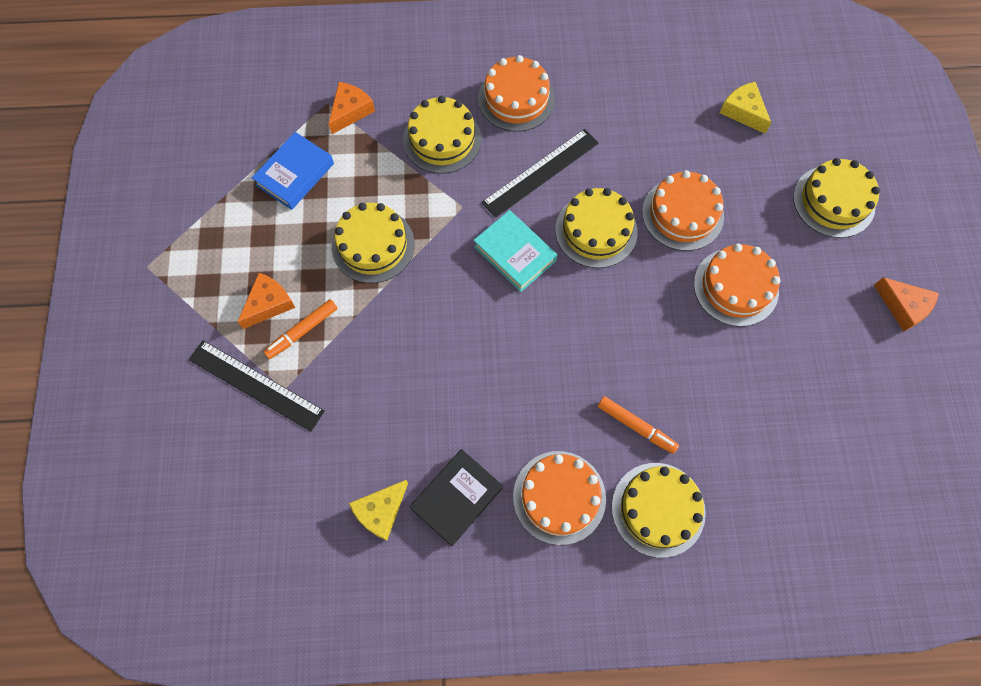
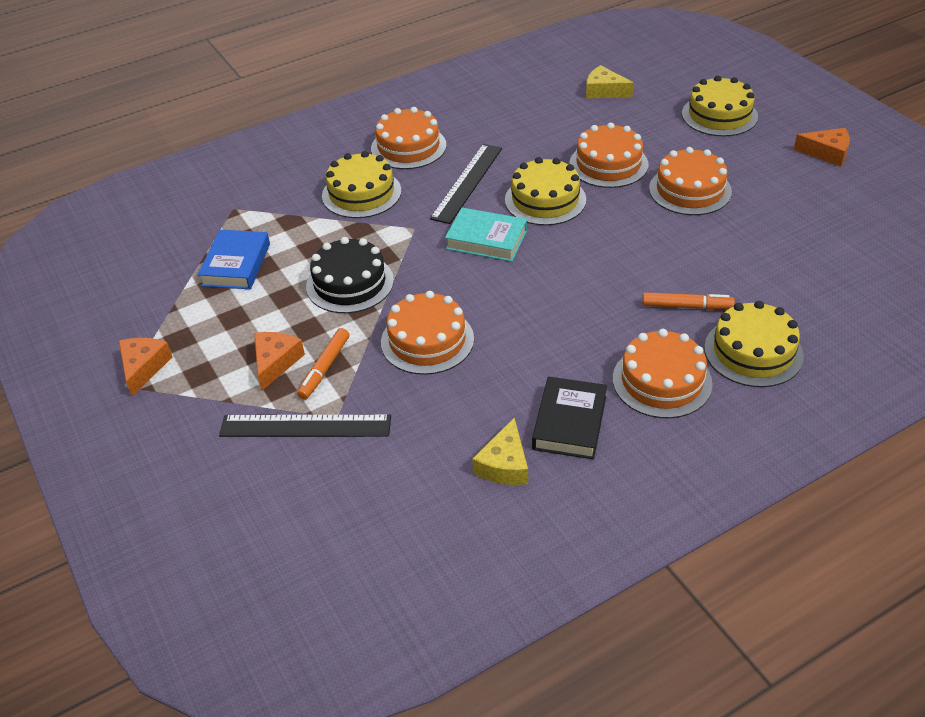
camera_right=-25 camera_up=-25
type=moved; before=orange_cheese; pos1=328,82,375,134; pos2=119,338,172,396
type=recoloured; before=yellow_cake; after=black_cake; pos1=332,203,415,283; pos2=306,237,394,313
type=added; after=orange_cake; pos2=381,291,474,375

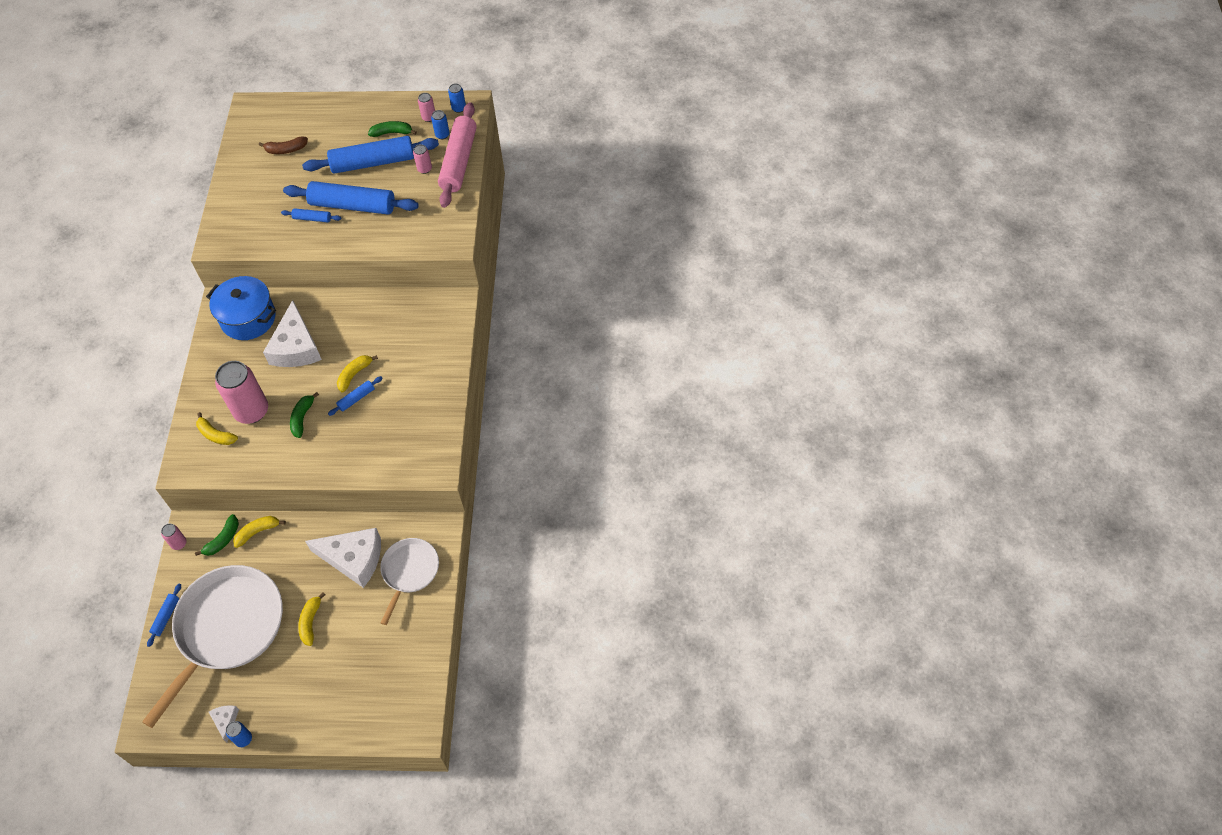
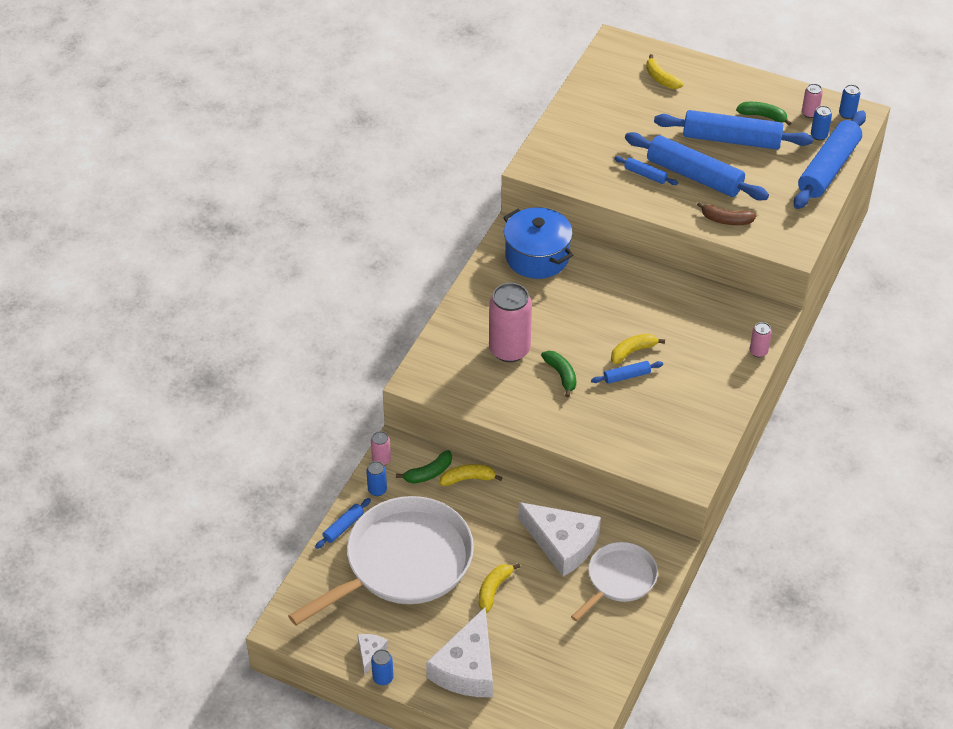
camera_right=20 camera_up=-10
type=recoloured; before=pink_rolling_pin; after=blue_rolling_pin; pos1=438,102,477,208; pos2=794,110,866,209
type=moved; before=brown_banana; pos1=259,136,308,154; pos2=697,202,757,225
type=moved; before=pink_can; pos1=413,144,432,174; pos2=750,322,772,357
type=moved; before=white_cheese; pos1=263,300,322,367; pos2=426,607,493,697
type=turned; before=green_banana; pos1=290,392,319,438; pos2=541,351,576,397; turn=120
type=moved; before=yellow_banana; pos1=196,412,238,445; pos2=646,54,684,89
type=added; after=blue_can; pos2=366,461,387,496

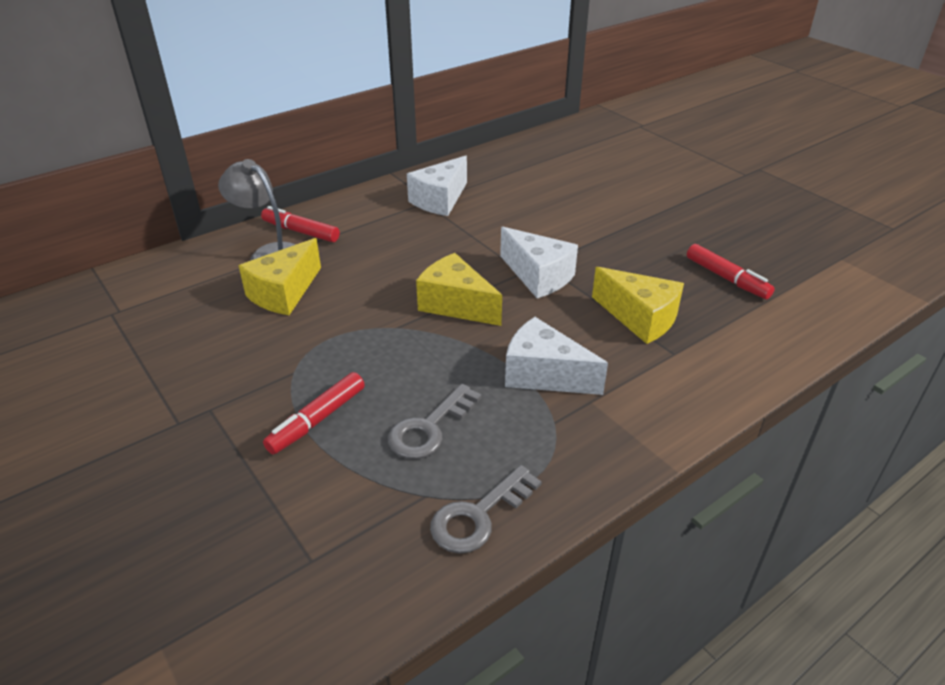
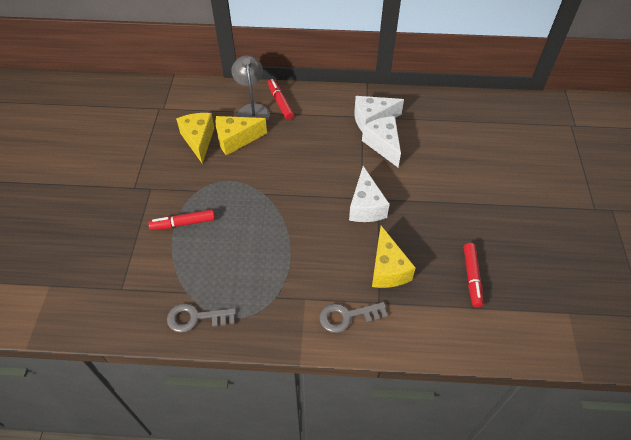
camera_right=40 camera_up=15
type=moved; before=yellow_cheese; pos1=416,253,502,326; pos2=176,113,214,164
type=moved; before=white_cheese; pos1=505,317,608,395; pos2=362,116,401,167
type=moved; before=grey_key; pos1=388,384,482,459; pos2=320,302,388,333

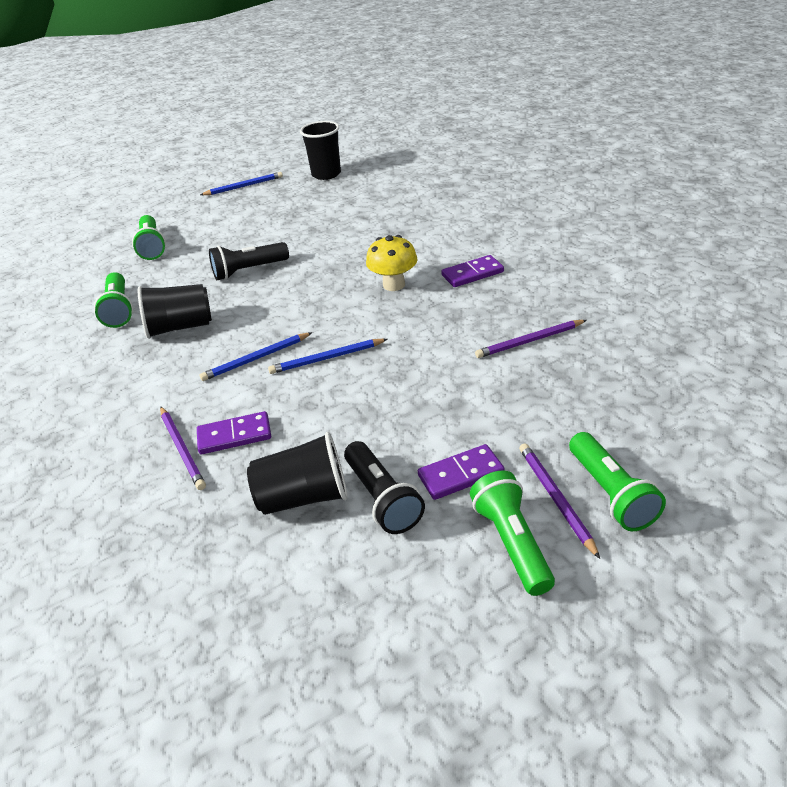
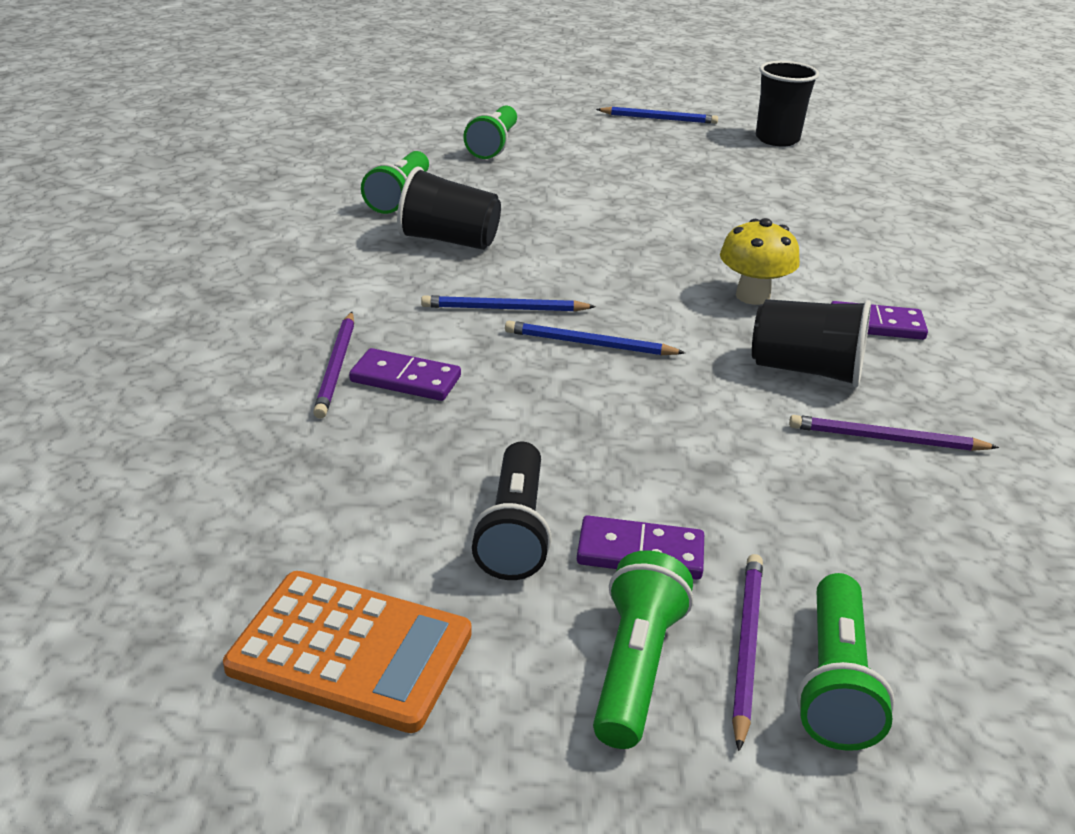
camera_right=25 camera_up=-5
type=removed; before=black_flashlight; pos1=209,242,289,280
type=moved; before=black_cup; pos1=247,432,348,515; pos2=752,299,871,387
type=added; after=orange_calculator; pos2=223,571,472,733

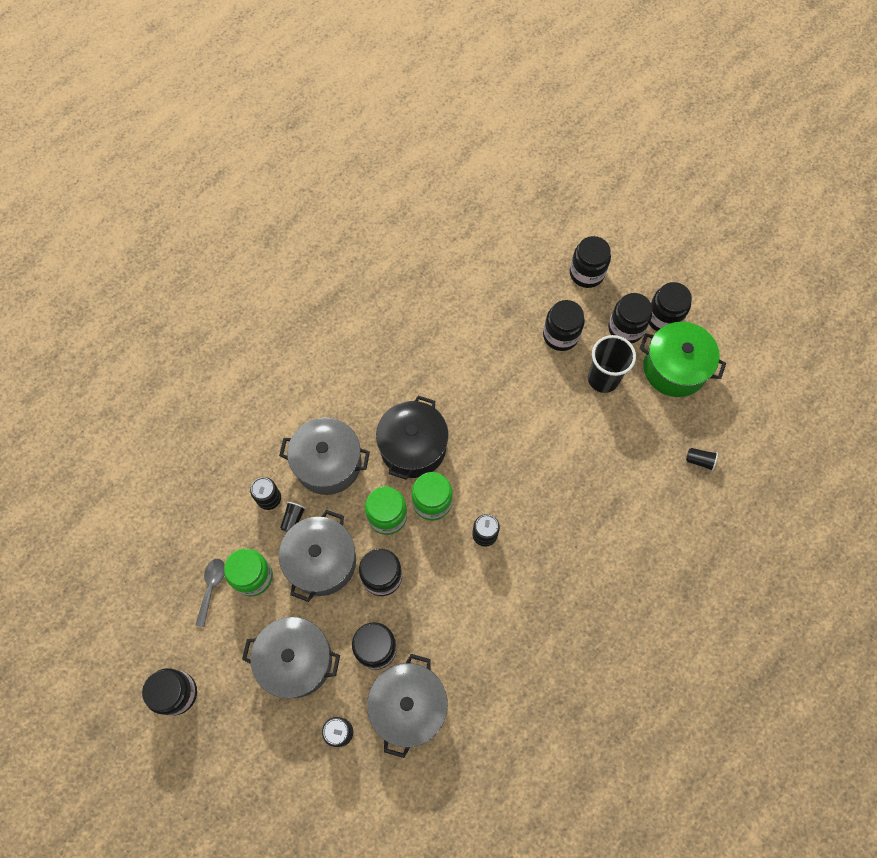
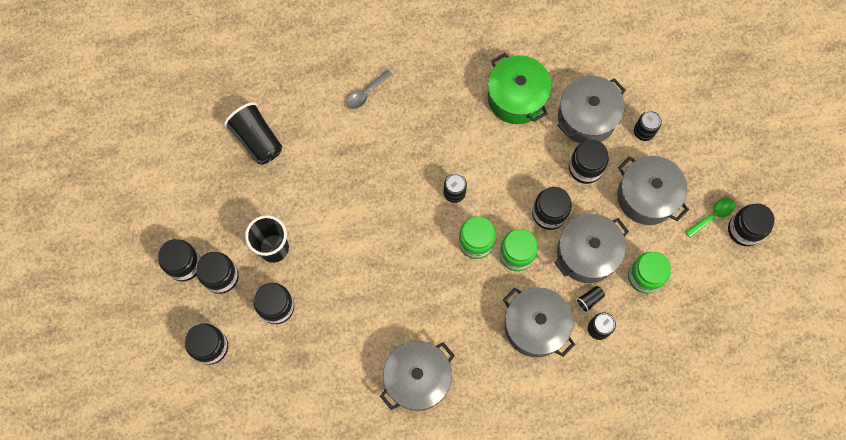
camera_right=-145 camera_up=5
type=moved; before=green_pot; pos1=639,322,726,397; pos2=488,53,552,124
type=removed; before=black_pot; pos1=376,396,449,480
type=resized; before=black_cup; pos1=686,448,718,471; pos2=224,102,282,165; scale=2.22
type=moved; before=grey_spoon; pos1=195,559,225,627; pos2=346,69,393,109
type=added; after=green_spoon; pos2=685,198,735,238
type=added; after=grey_pot; pos2=380,341,455,411

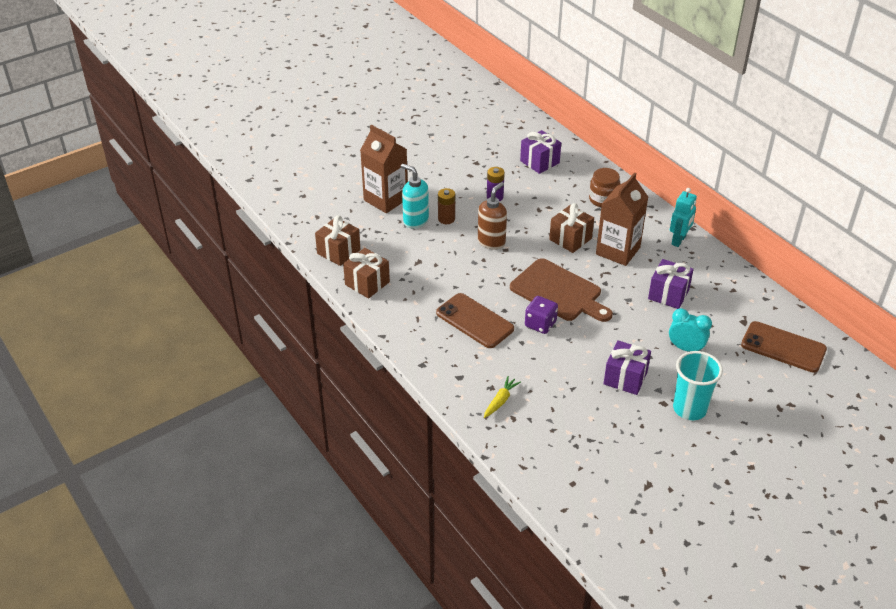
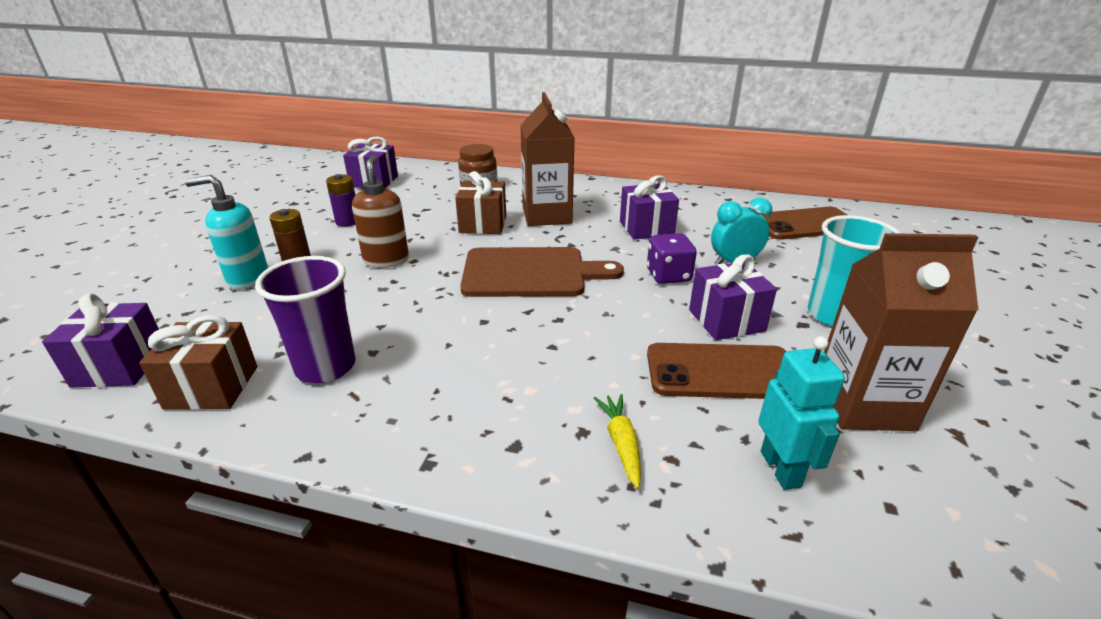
camera_right=-40 camera_up=-10
type=moved; before=brown_carton; pos1=360,125,408,213; pos2=824,233,978,431
type=moved; before=turquoise_robot; pos1=670,188,697,247; pos2=758,336,845,490
type=recoloured; before=brown_gift; after=purple_gift; pos1=315,216,361,266; pos2=42,293,159,388
type=moved; before=brown_phone; pos1=436,293,514,348; pos2=647,343,786,399
type=moved; before=purple_dice; pos1=525,296,558,334; pos2=647,233,697,284
type=added; after=purple_cup; pos2=255,256,356,383

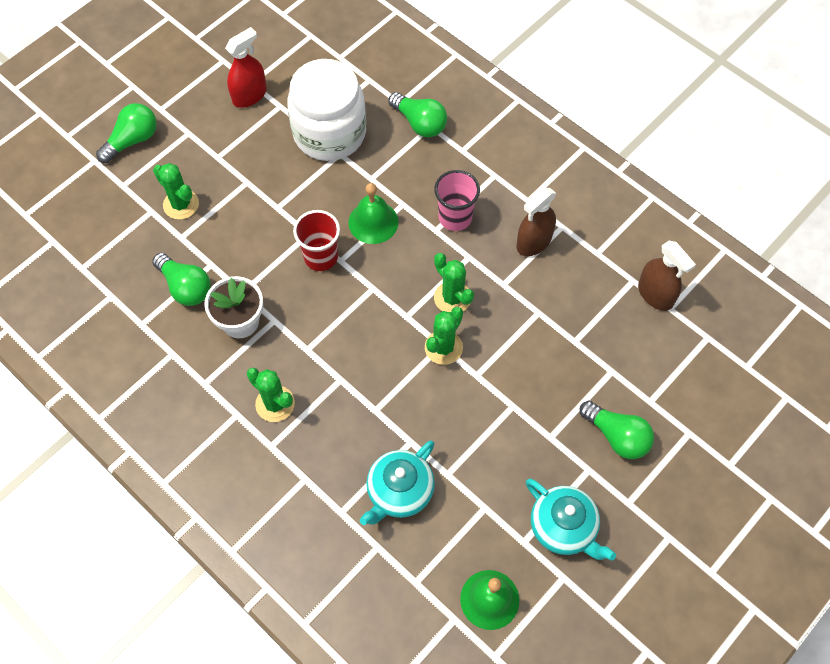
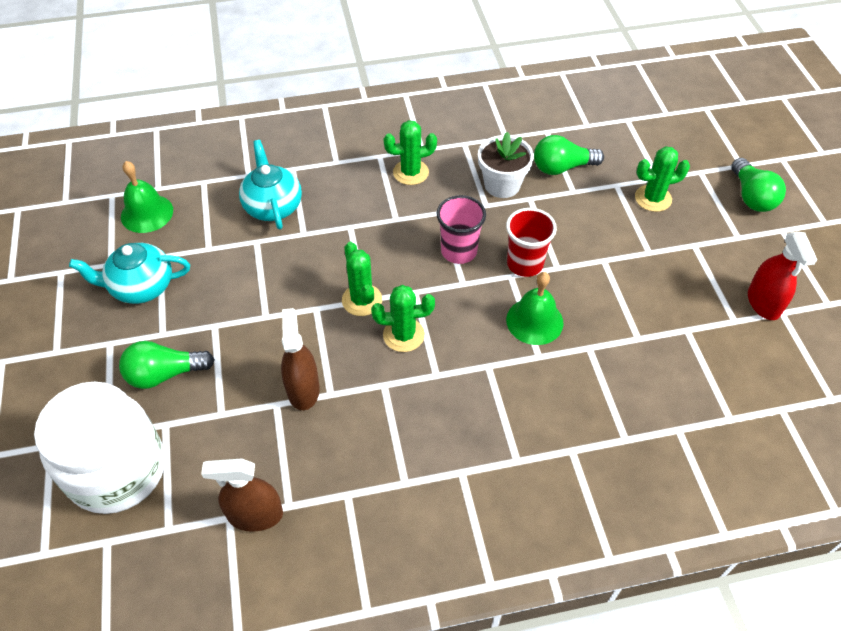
camera_right=125 camera_up=-10
type=moved; before=white_jar; pos1=287,59,366,161; pos2=34,382,165,514
type=removed; before=green_light_bulb; pos1=388,92,447,137
type=moved; before=pink_cup; pos1=434,170,480,231; pos2=437,195,486,264
type=moved; before=brown_spray_bottle; pos1=517,188,557,256; pos2=281,308,320,410

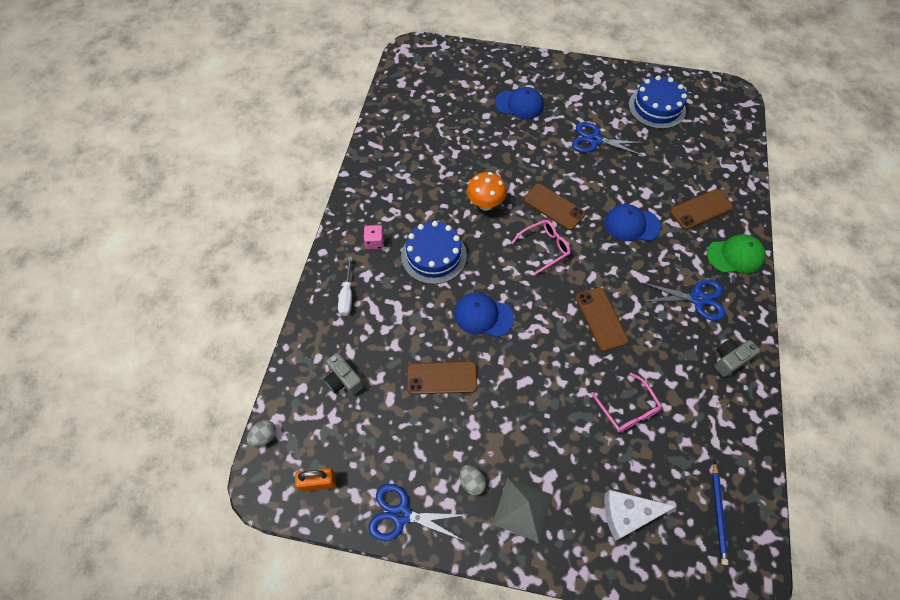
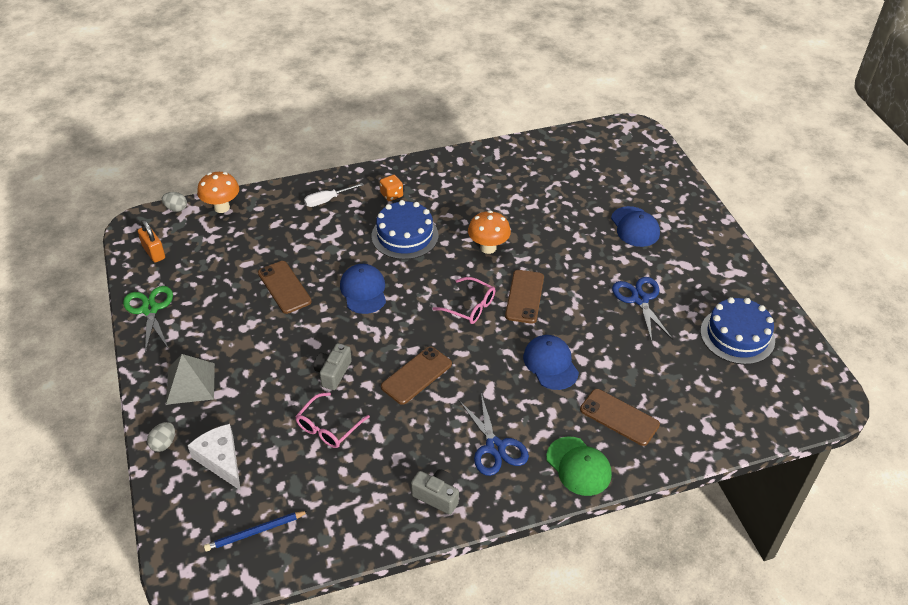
camera_right=60 camera_up=-15
type=recoloured; before=pink_dice; after=orange_dice; pos1=364,225,384,249; pos2=380,175,403,201
type=moved; before=grey_camera; pos1=324,353,364,396; pos2=314,343,352,390
type=moved; before=grey_egg; pos1=460,465,486,495; pos2=147,422,175,452
type=recoloured; before=blue_scissors; after=green_scissors; pos1=368,484,466,541; pos2=123,286,173,353
type=added; after=orange_mushroom; pos2=197,172,239,213

